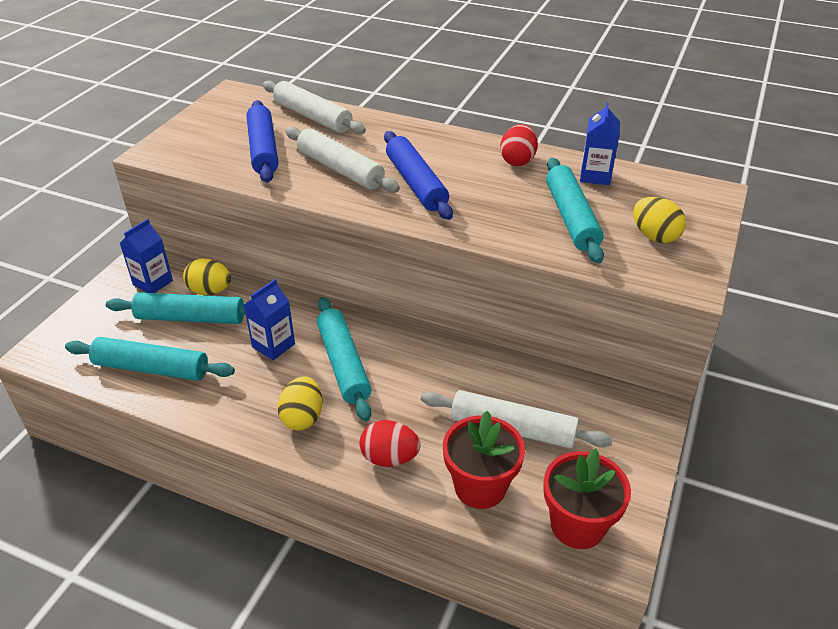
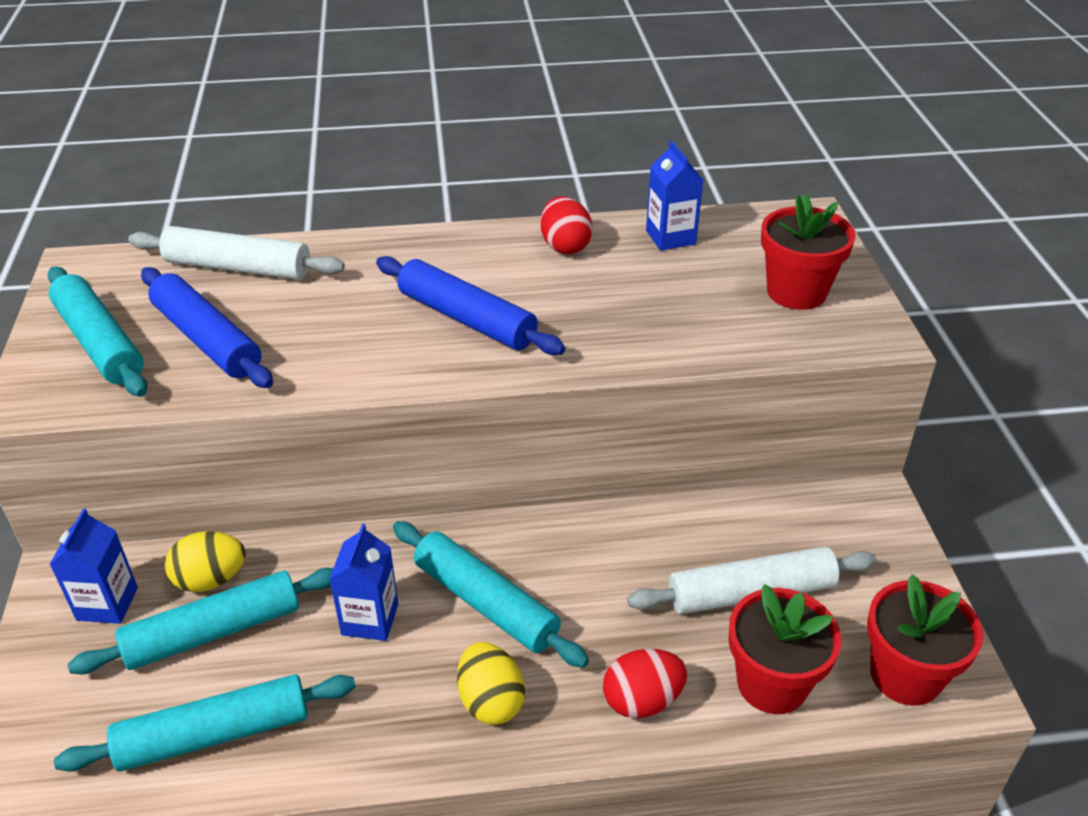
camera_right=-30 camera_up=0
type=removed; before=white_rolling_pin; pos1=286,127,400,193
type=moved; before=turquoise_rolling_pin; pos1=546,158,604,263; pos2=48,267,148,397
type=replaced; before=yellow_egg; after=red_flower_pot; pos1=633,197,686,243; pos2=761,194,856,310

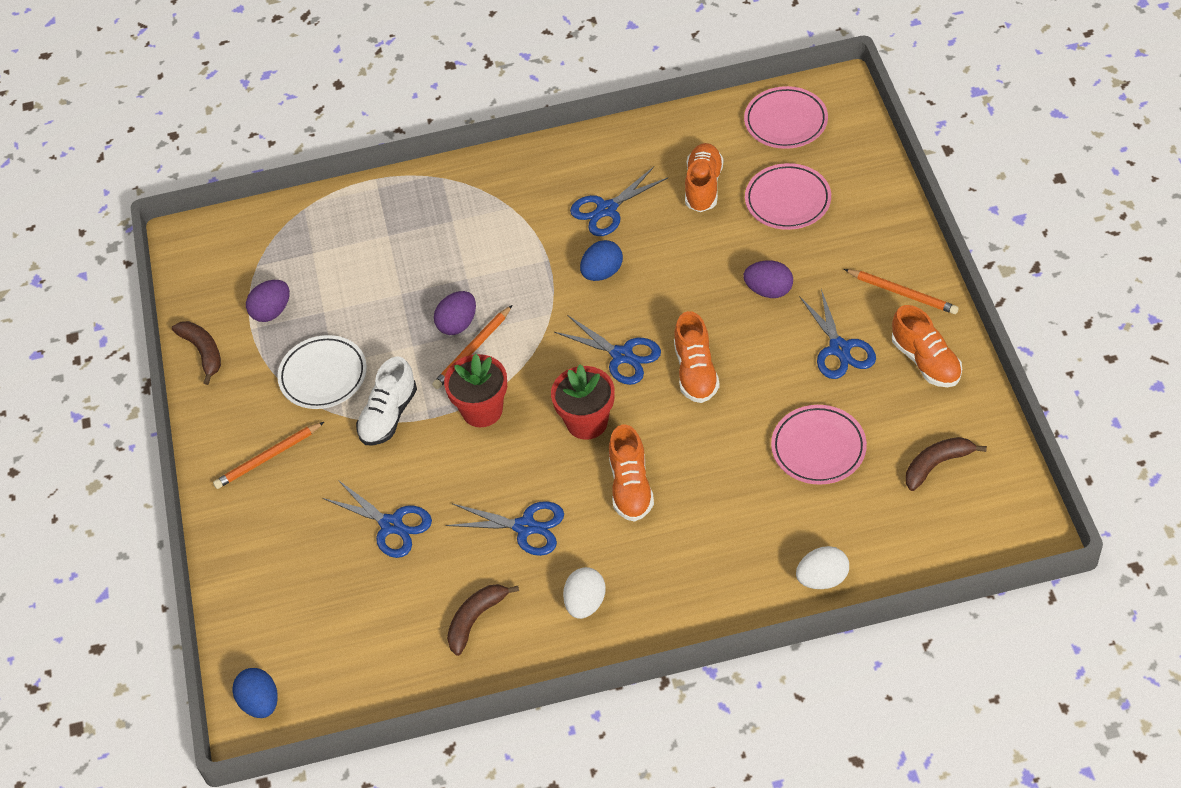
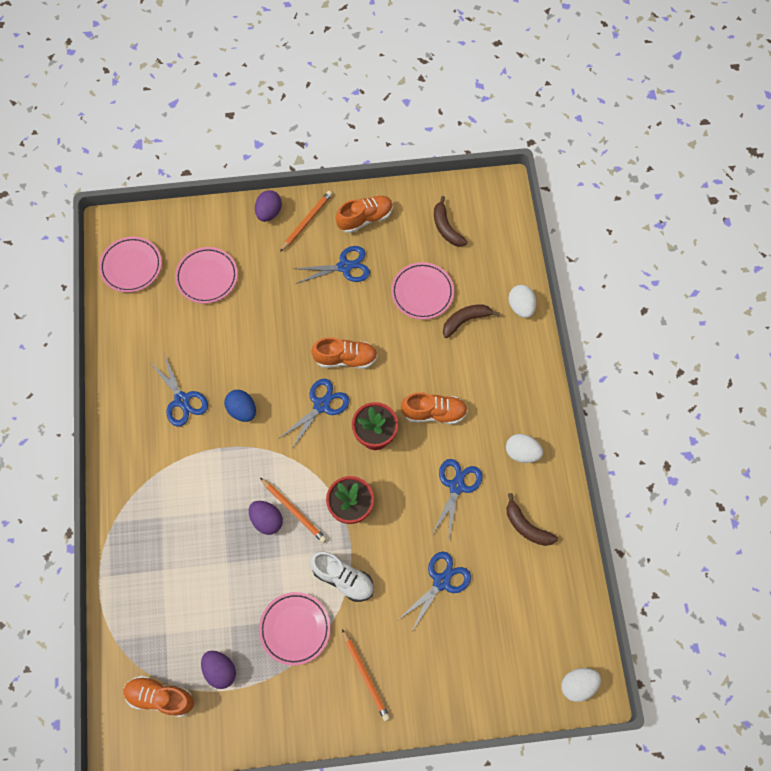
camera_right=-90 camera_up=15
type=moved; before=orange_shoe; pos1=685,143,723,212; pos2=123,676,194,717
type=moved; before=purple_egg; pos1=744,260,793,298; pos2=255,190,282,222
type=moved; before=brown_banana; pos1=172,321,221,385; pos2=443,304,500,338
type=recoloured; before=white_plate; after=pink_plate; pos1=277,335,367,409; pos2=259,592,330,666
type=recoloured; before=blue_egg; after=white_egg; pos1=233,668,278,718; pos2=561,668,601,702

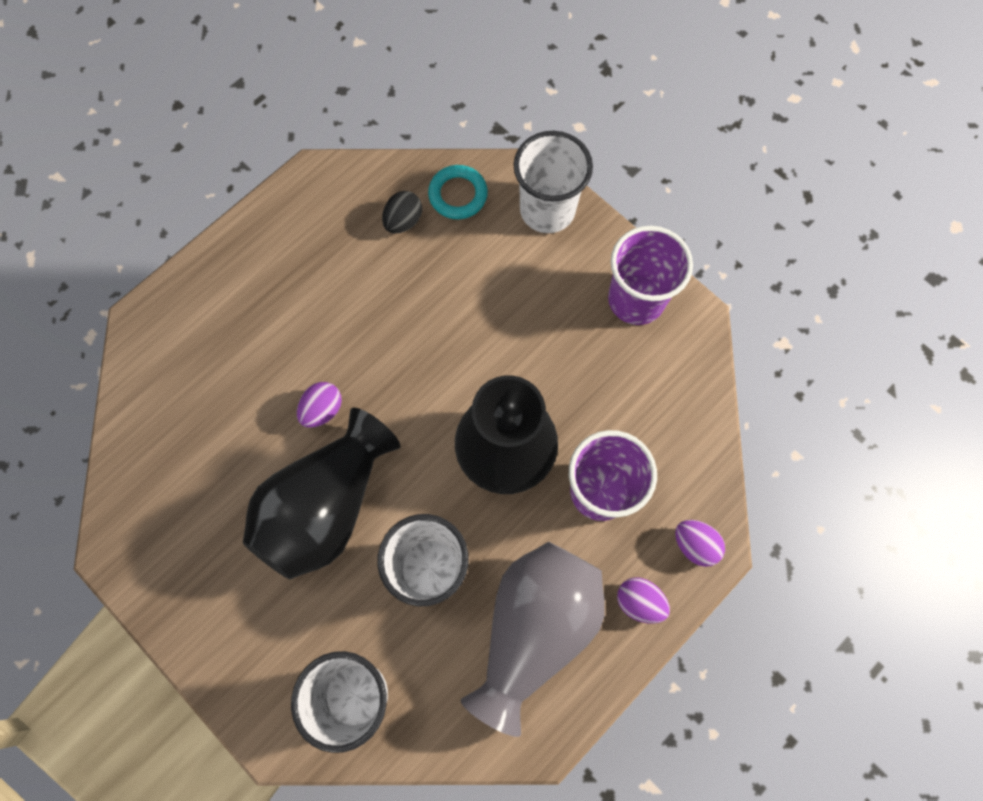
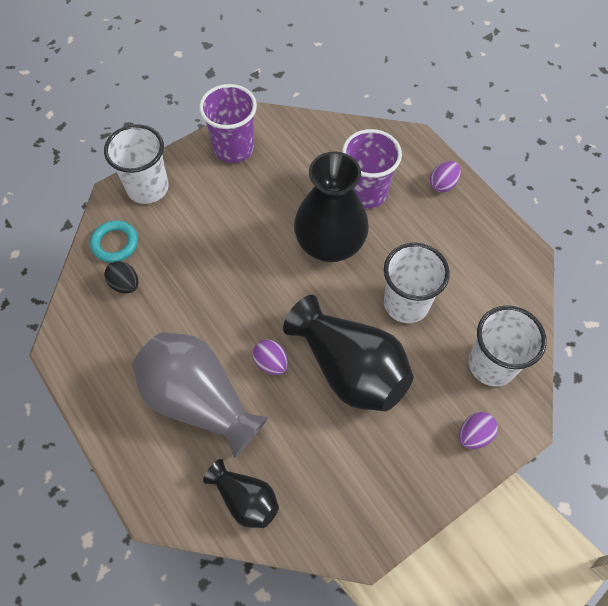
camera_right=-80 camera_up=-10
type=moved; before=purple_egg; pos1=675,520,725,567; pos2=459,412,498,449
type=moved; before=grey_vase; pos1=460,542,605,737; pos2=132,332,269,458
type=added; after=black_vase; pos2=203,459,279,528

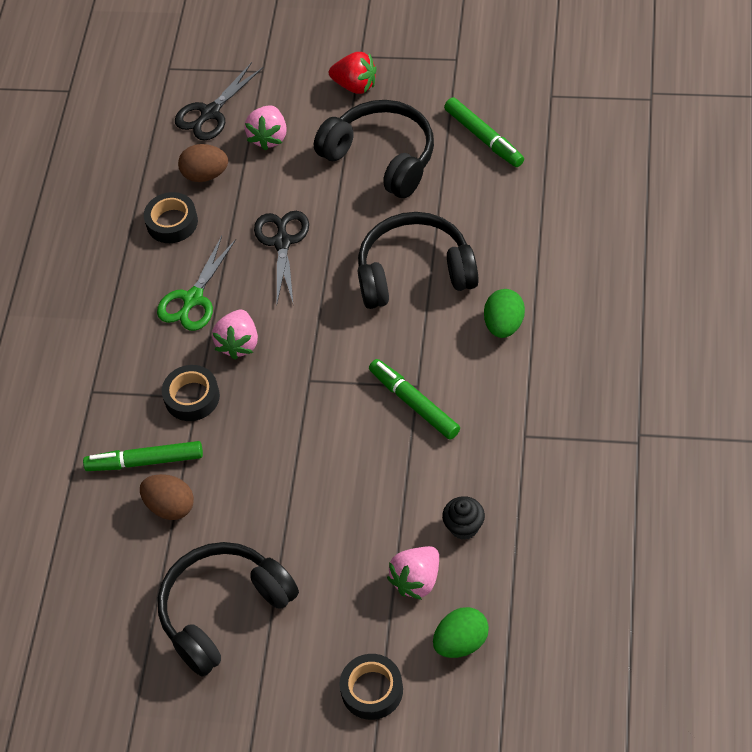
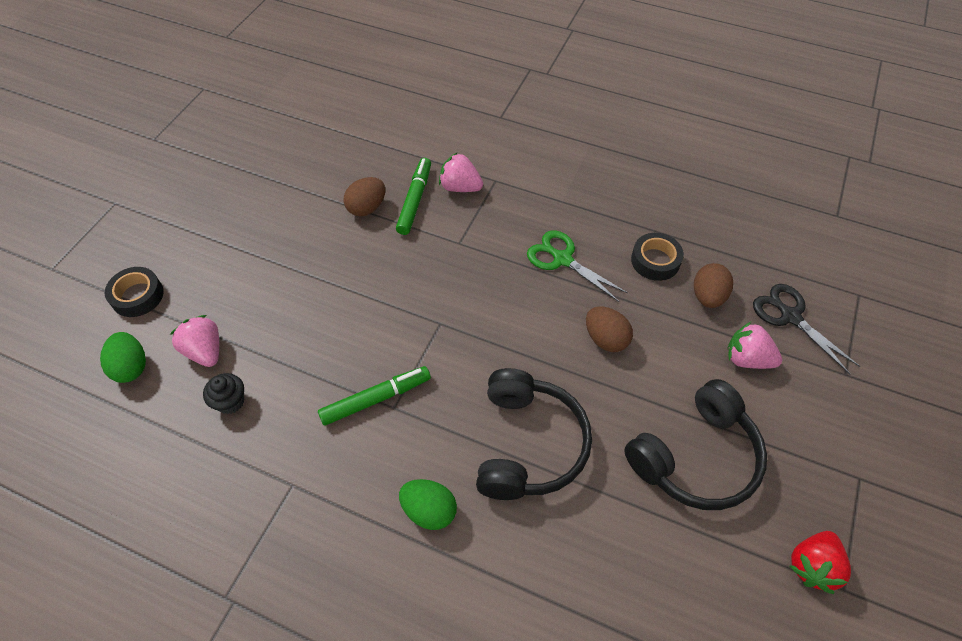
camera_right=100 camera_up=0
type=moved; before=red_strawberry; pos1=329,52,377,94; pos2=790,531,851,594
type=removed; before=green_marker; pos1=444,97,524,167
type=replaced; before=black_scissors; after=brown_egg; pos1=254,211,309,306; pos2=586,307,633,352
type=moved; before=pink_strawberry; pos1=212,310,258,360; pos2=439,153,483,192
type=removed; before=black_tape; pos1=162,365,220,421
type=removed; before=black_headphones; pos1=158,542,299,677

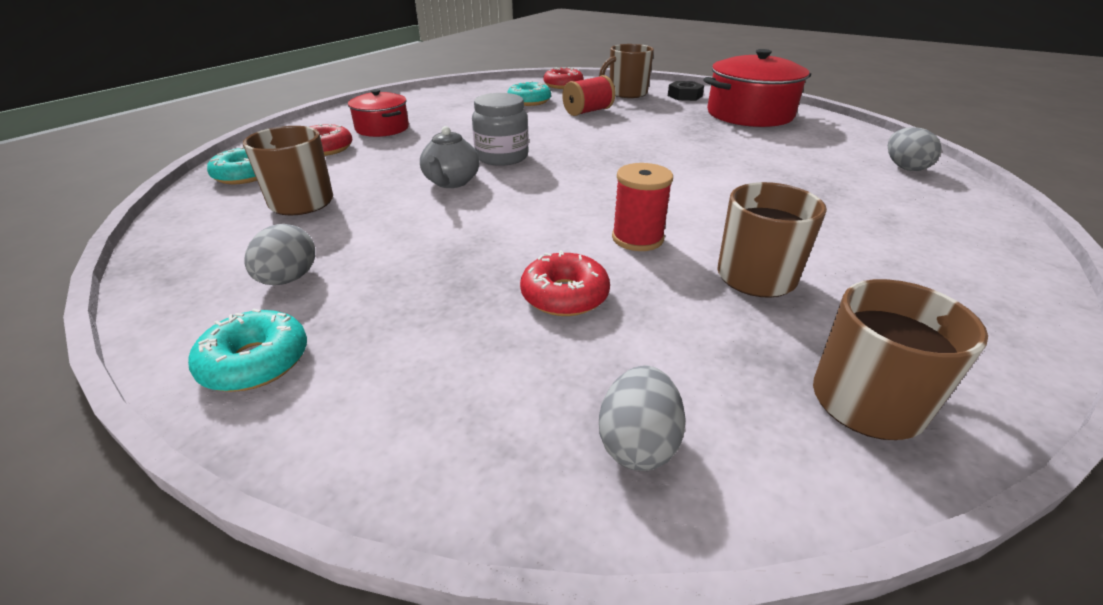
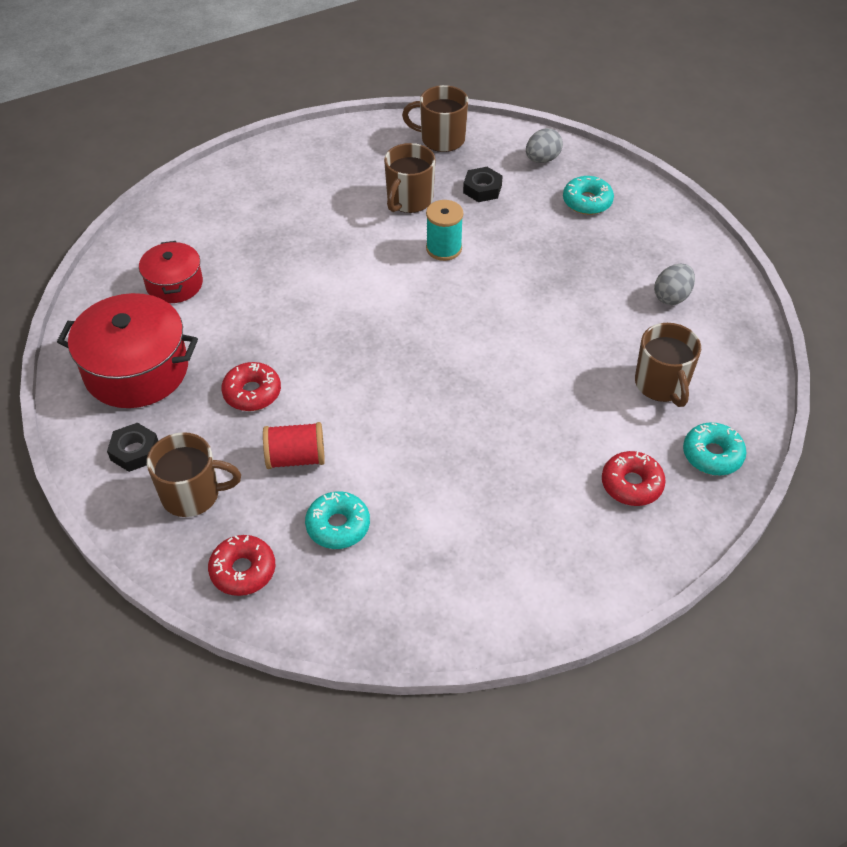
camera_right=-150 camera_up=15
type=moved; before=red_pot; pos1=348,89,409,137; pos2=139,241,203,303
type=removed; before=grey_jar; pos1=472,93,529,166
type=removed; before=grey_teapot; pos1=420,126,479,188
type=removed; before=grey_egg; pos1=888,127,942,171
type=recoloured; before=red_spool; after=turquoise_spool; pos1=612,163,673,251; pos2=426,200,463,261
type=moved; before=red_donut; pos1=520,250,610,316; pos2=221,362,281,411
type=moved; before=turquoise_donut; pos1=188,309,307,392; pos2=563,176,614,215
type=added; after=black_nut; pos2=463,167,503,202

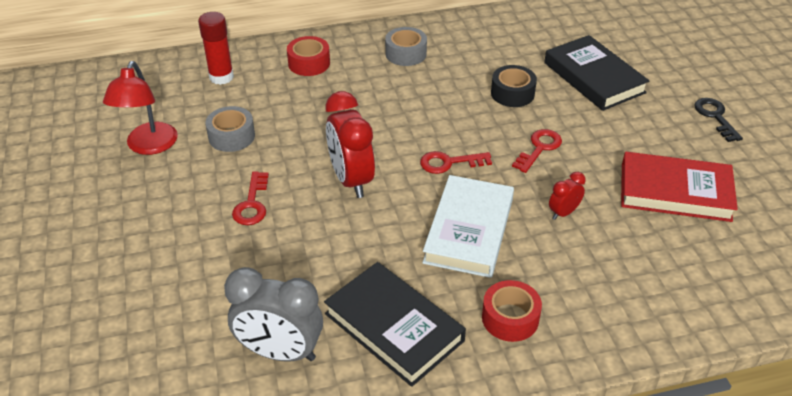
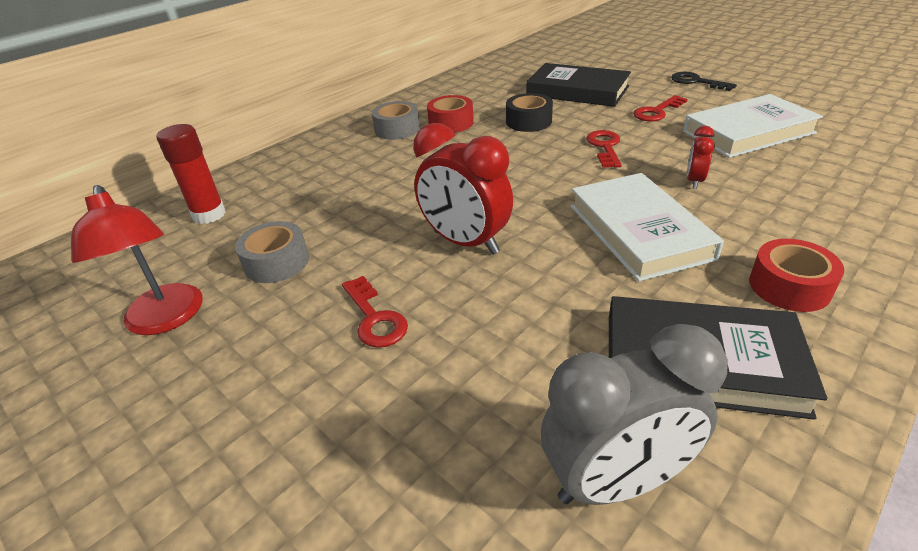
camera_right=-30 camera_up=-5
type=moved; before=red_tape; pos1=287,36,330,76; pos2=427,95,474,133
type=moved; before=red_key; pos1=420,151,492,174; pos2=633,95,688,122
type=recoloured; before=red_book; after=white_book; pos1=621,152,738,222; pos2=683,94,823,158

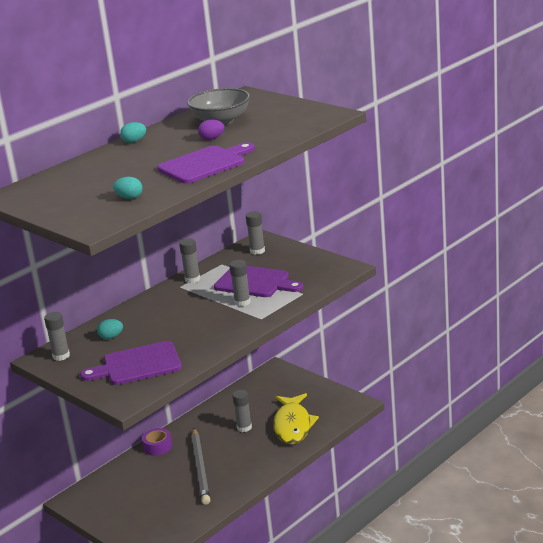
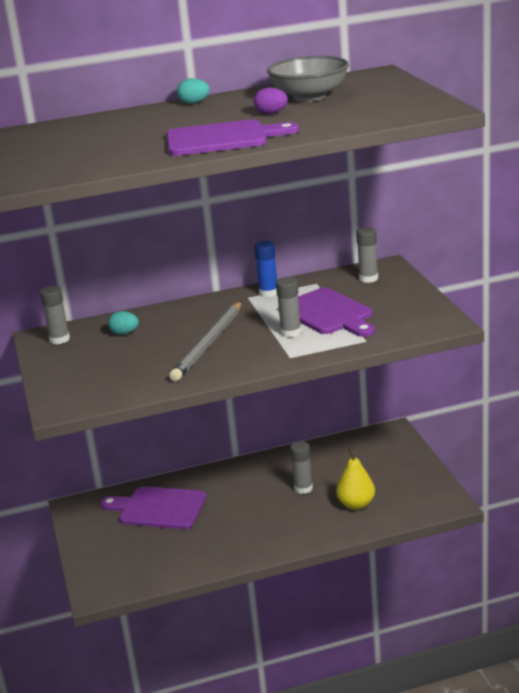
camera_right=30 camera_up=0
type=removed; before=turquoise_egg; pos1=113,177,143,199
type=recoloured; before=grey_glue_stick; after=blue_glue_stick; pos1=179,238,200,283; pos2=254,241,277,297
type=moved; before=purple_cutting_board; pos1=80,341,182,385; pos2=100,486,206,529
type=replaced; before=yellow_fish; after=yellow_pear; pos1=273,393,319,444; pos2=336,448,375,510
type=removed; before=purple_tape; pos1=142,428,172,456
type=moved; before=grey_pencil; pos1=191,428,210,505; pos2=169,301,242,382

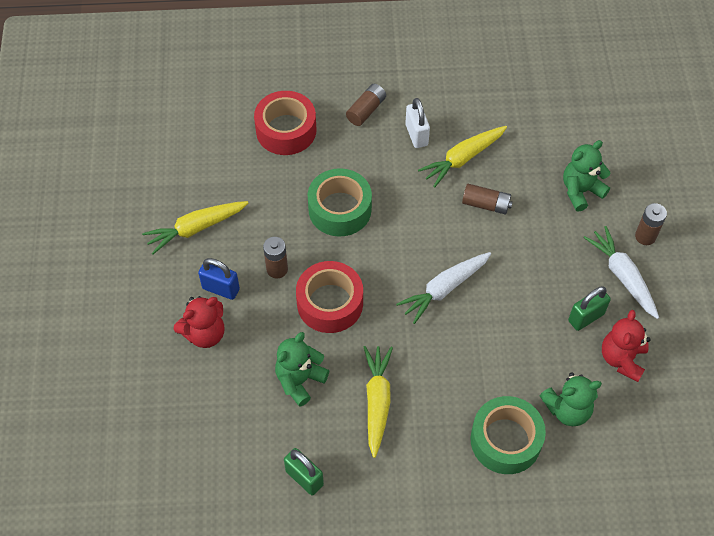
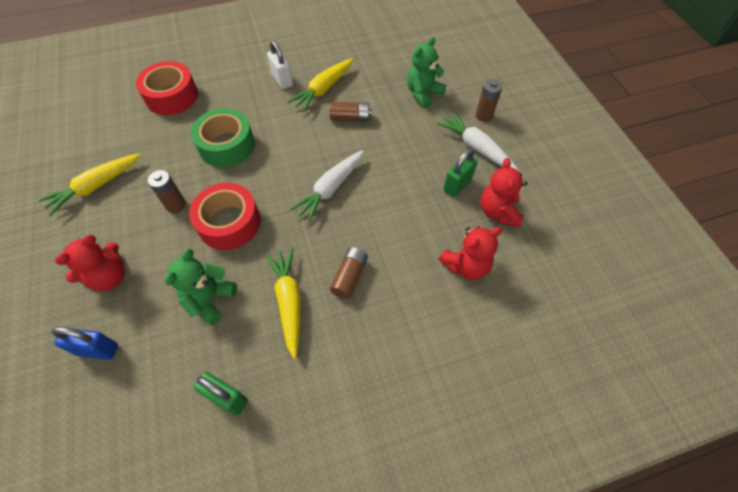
camera_right=-15 camera_up=0
type=moved; before=brown_battery; pos1=346,84,386,126; pos2=330,247,368,299
type=moved; before=blue_padlock; pos1=198,258,240,300; pos2=52,327,118,360
type=recoloured; before=green_teddy_bear; after=red_teddy_bear; pos1=539,372,602,426; pos2=439,226,502,280
type=removed; before=green_tape; pos1=470,396,546,474

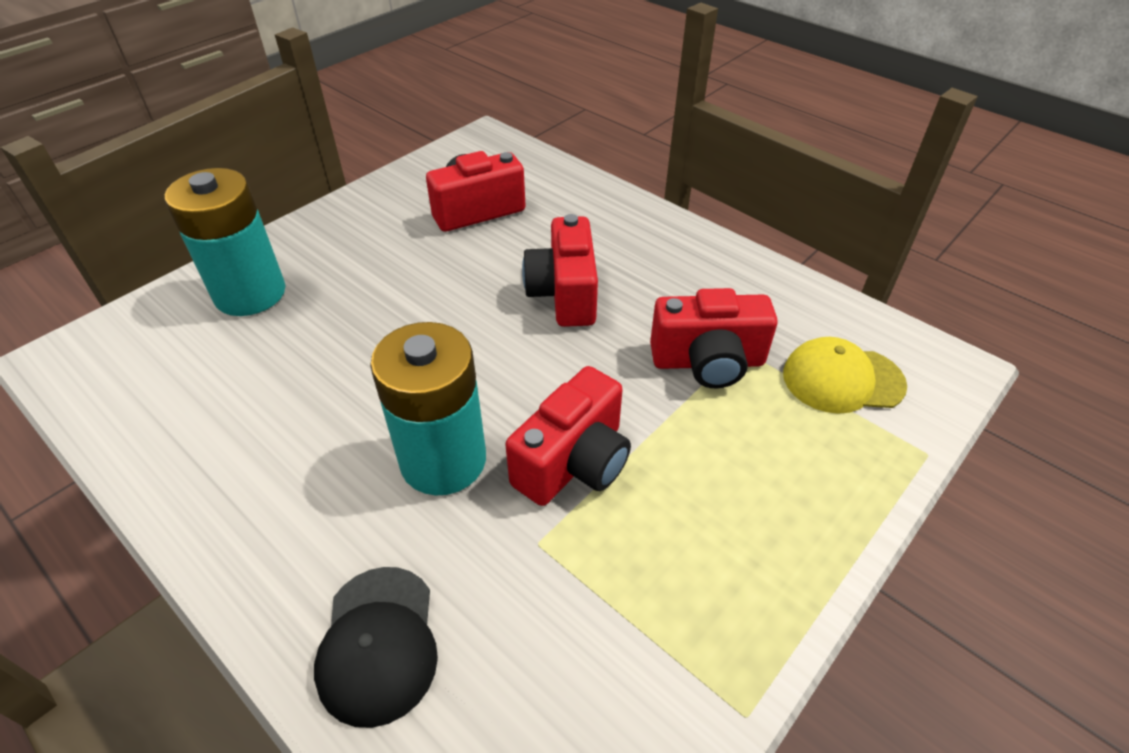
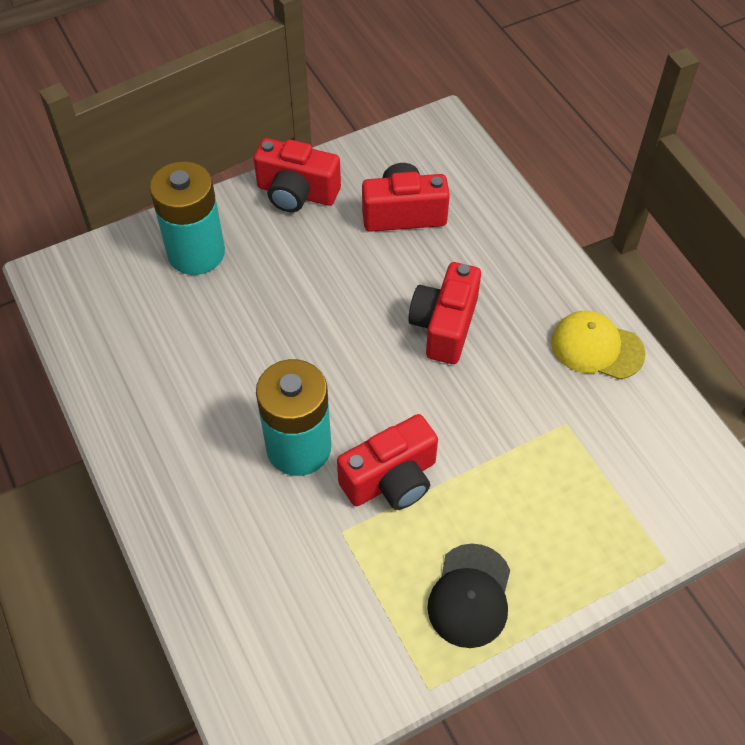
camera_right=20 camera_up=10
type=moved; before=red_camera; pos1=650,288,778,389; pos2=254,138,341,212
type=moved; before=yellow_cap; pos1=783,337,907,414; pos2=551,311,646,380
type=moved; before=black_cap; pos1=314,567,438,728; pos2=427,543,510,648

